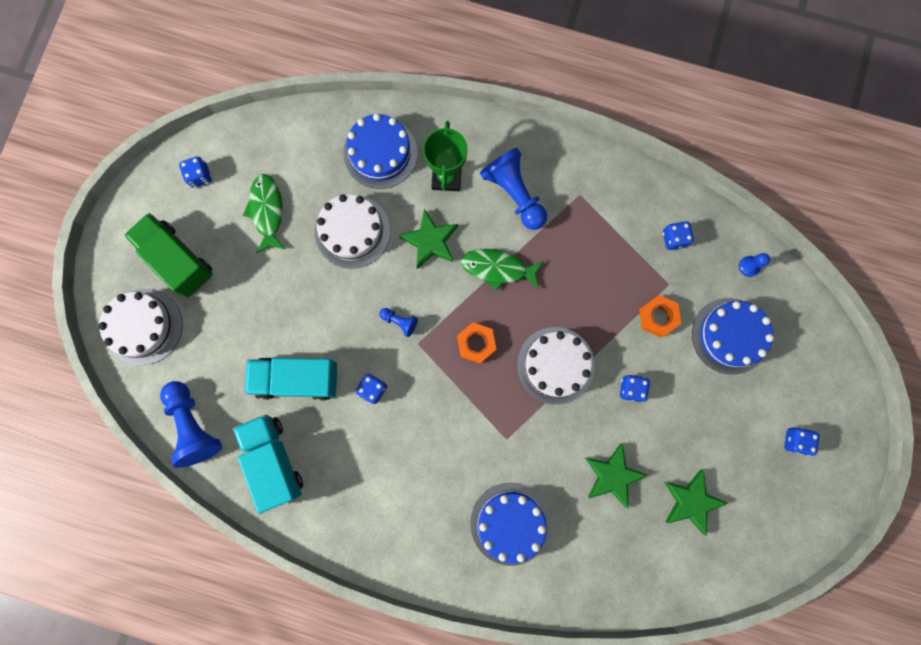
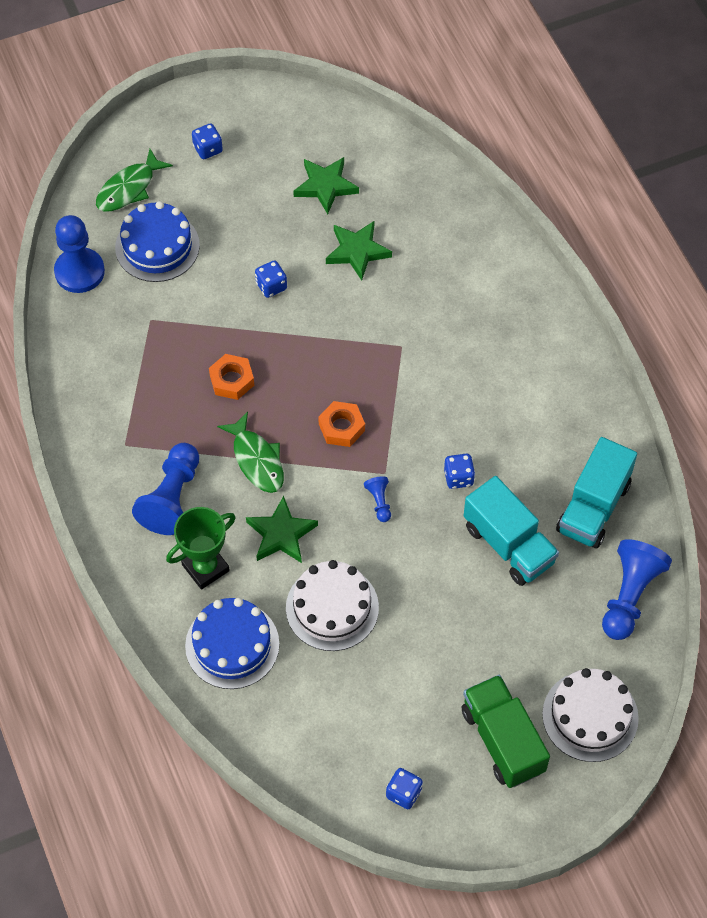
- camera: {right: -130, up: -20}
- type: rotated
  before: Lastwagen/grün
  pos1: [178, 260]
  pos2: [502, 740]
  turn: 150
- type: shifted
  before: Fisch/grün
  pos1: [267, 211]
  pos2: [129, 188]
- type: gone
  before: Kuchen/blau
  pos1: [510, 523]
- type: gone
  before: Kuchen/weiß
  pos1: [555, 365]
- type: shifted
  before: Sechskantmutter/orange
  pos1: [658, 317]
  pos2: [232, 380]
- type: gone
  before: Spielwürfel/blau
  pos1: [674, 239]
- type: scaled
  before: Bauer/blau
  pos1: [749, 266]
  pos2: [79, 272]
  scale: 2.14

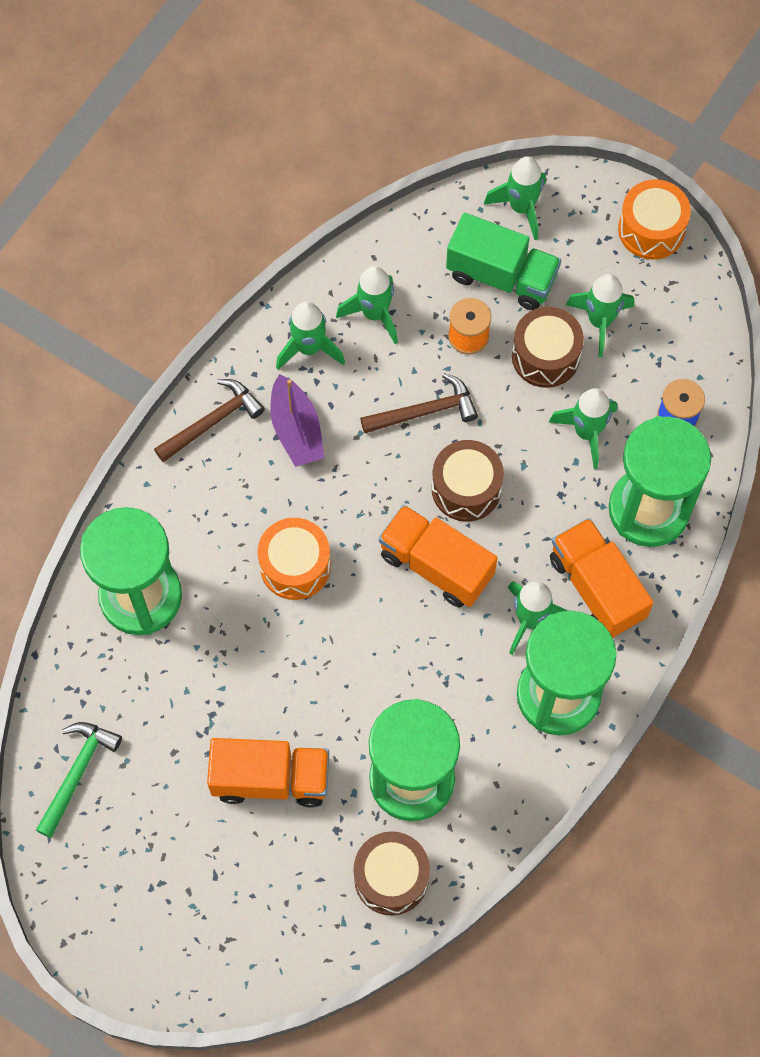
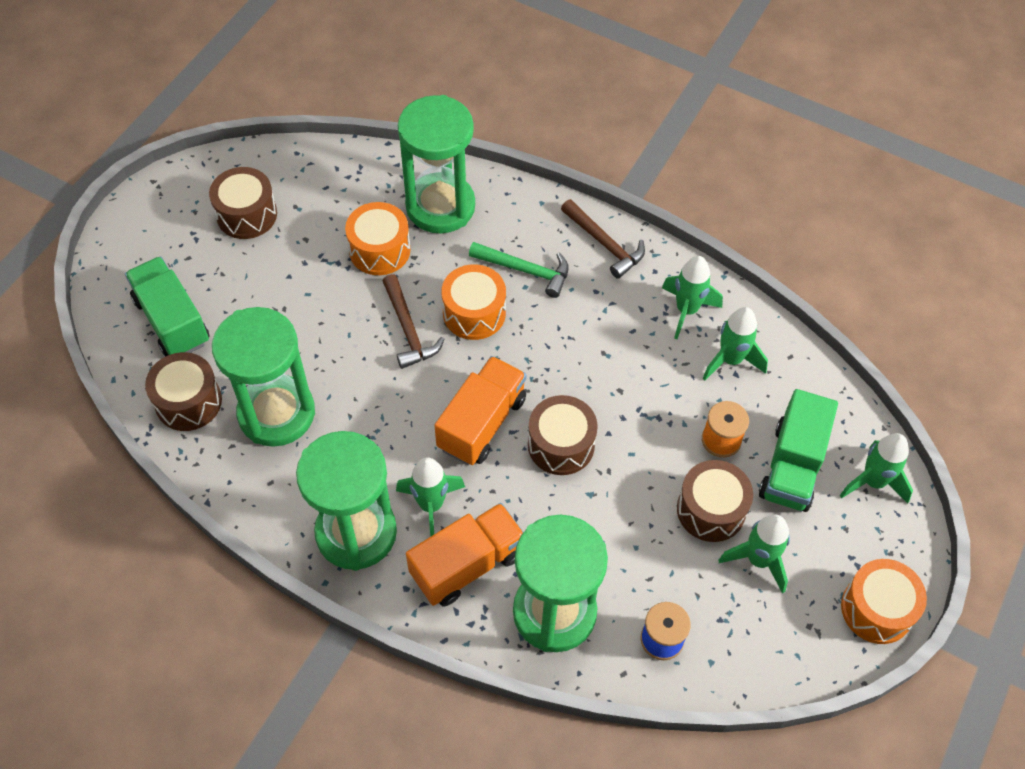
- camera: {right: 85, up: -10}
- type: shifted
  before: Hammer/grün
  pos1: [77, 773]
  pos2: [525, 270]
- type: gone
  before: Lastwagen/orange
  pos1: [271, 778]
- type: gone
  before: Boot/lila
  pos1: [296, 430]
- type: shifted
  before: Hammer/braun
  pos1: [425, 411]
  pos2: [408, 329]
- type: gone
  before: Rakete/grün
  pos1: [586, 433]
- type: new
  after: Lastwagen/grün
  pos2: [172, 321]
- type: new
  after: Trommel/braun
  pos2: [247, 214]
- type: new
  after: Trommel/orange
  pos2: [379, 250]

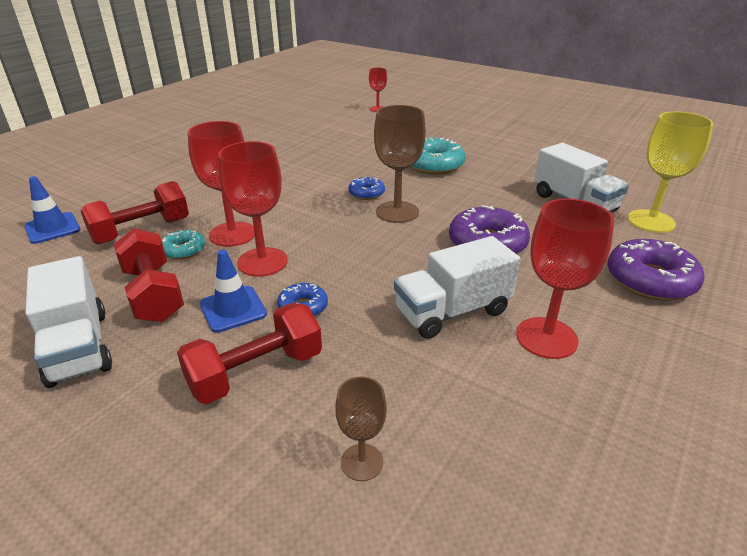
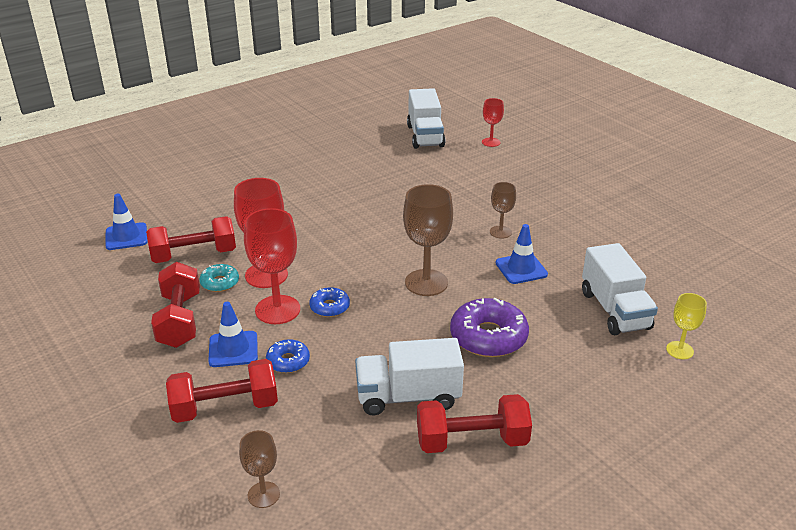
- camera: {right: 20, up: 0}
- type: shifted
  before: Lastwagen/weiß
  pos1: [78, 347]
  pos2: [425, 136]
- type: shifted
  before: Donut/blau
  pos1: [366, 193]
  pos2: [329, 307]
- type: swapped
  before: Donut/türkis
  after: Kelch/braun
  pos1: [433, 165]
  pos2: [500, 232]
- type: swapped
  before: Kelch/rot
  after: Hantel/rot
  pos1: [546, 338]
  pos2: [472, 441]
- type: gone
  before: Donut/lila
  pos1: [650, 280]
- type: scaled
  before: Kelch/gelb
  pos1: [651, 221]
  pos2: [679, 350]
  scale: 0.56
- type: new
  after: Leitkegel/blau
  pos2: [521, 269]

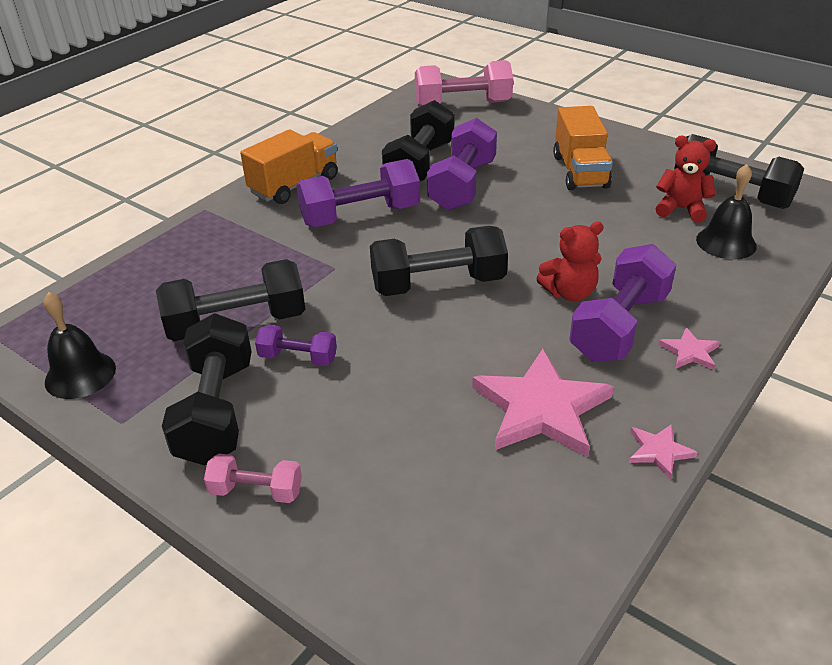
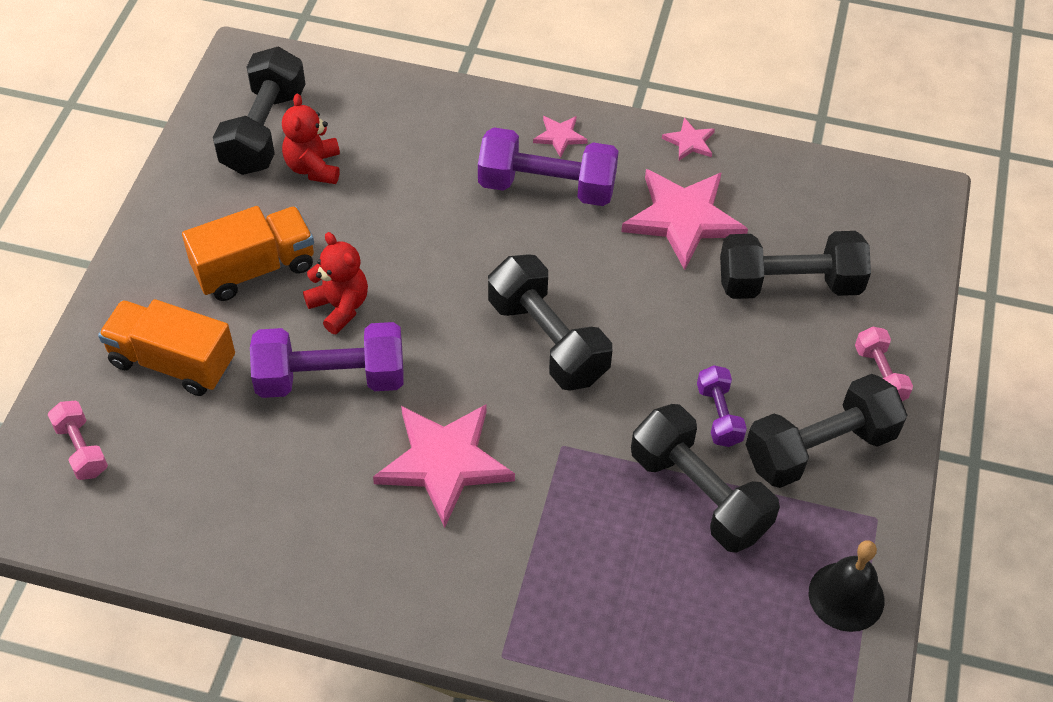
- camera: {right: -115, up: 15}
- type: shifted
  before: Lastwagen/orange
  pos1: [294, 185]
  pos2: [173, 362]
- type: swapped
  before: Hantel/lila
  after: Stern/rosa
  pos1: [360, 215]
  pos2: [444, 463]
- type: shifted
  before: Hantel/schwarz
  pos1: [420, 164]
  pos2: [789, 284]
- type: scaled
  before: Hantel/rosa
  pos1: [463, 104]
  pos2: [81, 449]
  scale: 0.53
- type: shifted
  before: Teddybär/rot
  pos1: [569, 293]
  pos2: [340, 307]
- type: gone
  before: Glocke/schwarz
  pos1: [726, 242]

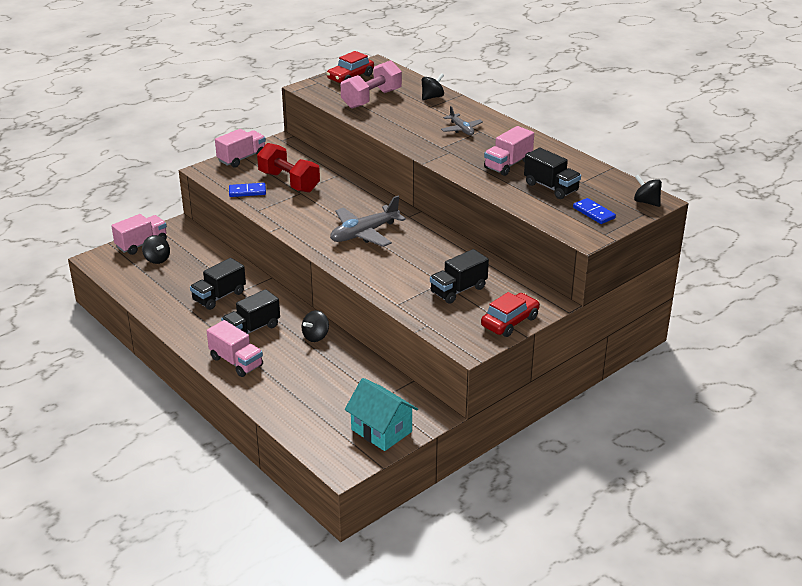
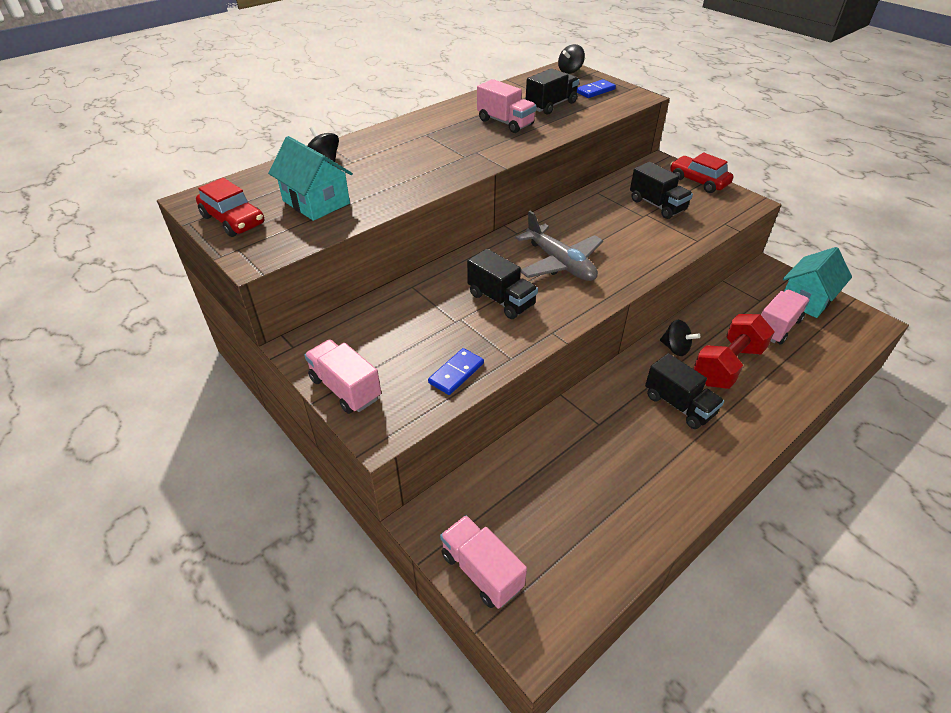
- camera: {right: -90, up: 10}
- type: gone
  before: Kreisel/schwarz
  pos1: [157, 259]
- type: shifted
  before: Lastwagen/schwarz
  pos1: [219, 296]
  pos2: [501, 300]
- type: shifted
  before: Lastwagen/rosa
  pos1: [236, 362]
  pos2: [776, 327]
- type: rotated
  before: Dominostein/blau
  pos1: [247, 192]
  pos2: [456, 373]
  turn: 45
- type: shifted
  before: Hantel/rot
  pos1: [289, 182]
  pos2: [727, 365]
- type: swapped
  before: Hantel/rosa
  after: Haus/türkis
  pos1: [371, 99]
  pos2: [316, 202]
- type: gone
  before: Flugzeug/grau
  pos1: [461, 129]

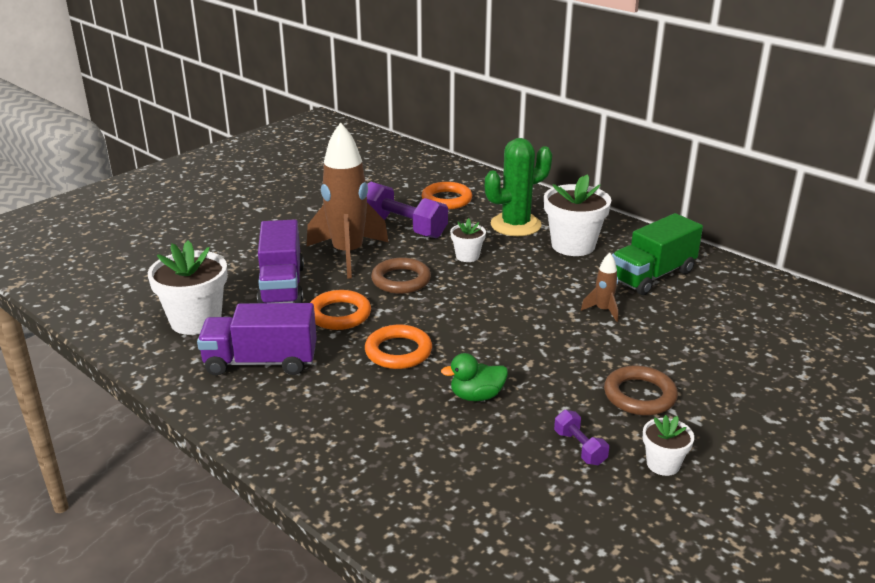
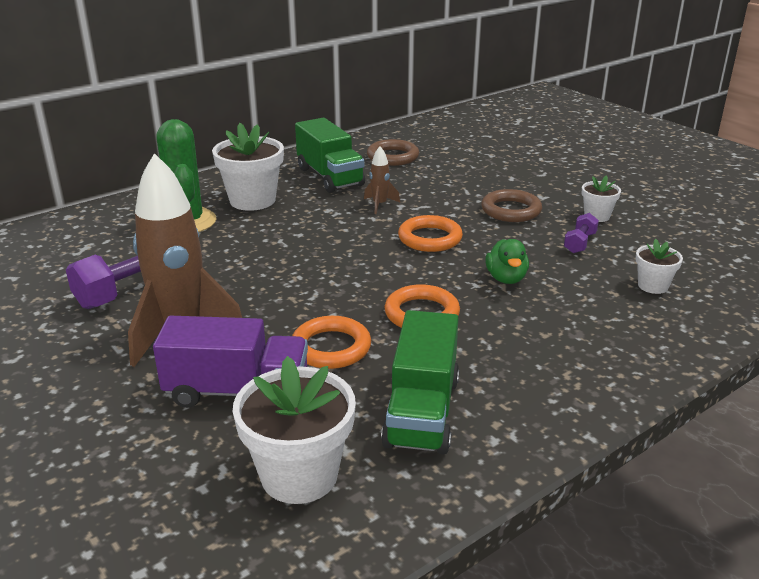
- camera: {right: -80, up: 0}
- type: repainted
  before: Lastwagen/lila
  after: Lastwagen/grün
  pos1: [261, 362]
  pos2: [422, 412]
- type: shifted
  before: Ring/braun
  pos1: [401, 280]
  pos2: [392, 157]
- type: shifted
  before: Ring/orange
  pos1: [446, 199]
  pos2: [430, 238]
- type: shifted
  before: Blumentopf/weiß
  pos1: [467, 256]
  pos2: [653, 286]
- type: rotated
  before: Hantel/lila
  pos1: [579, 448]
  pos2: [580, 243]
  turn: -45

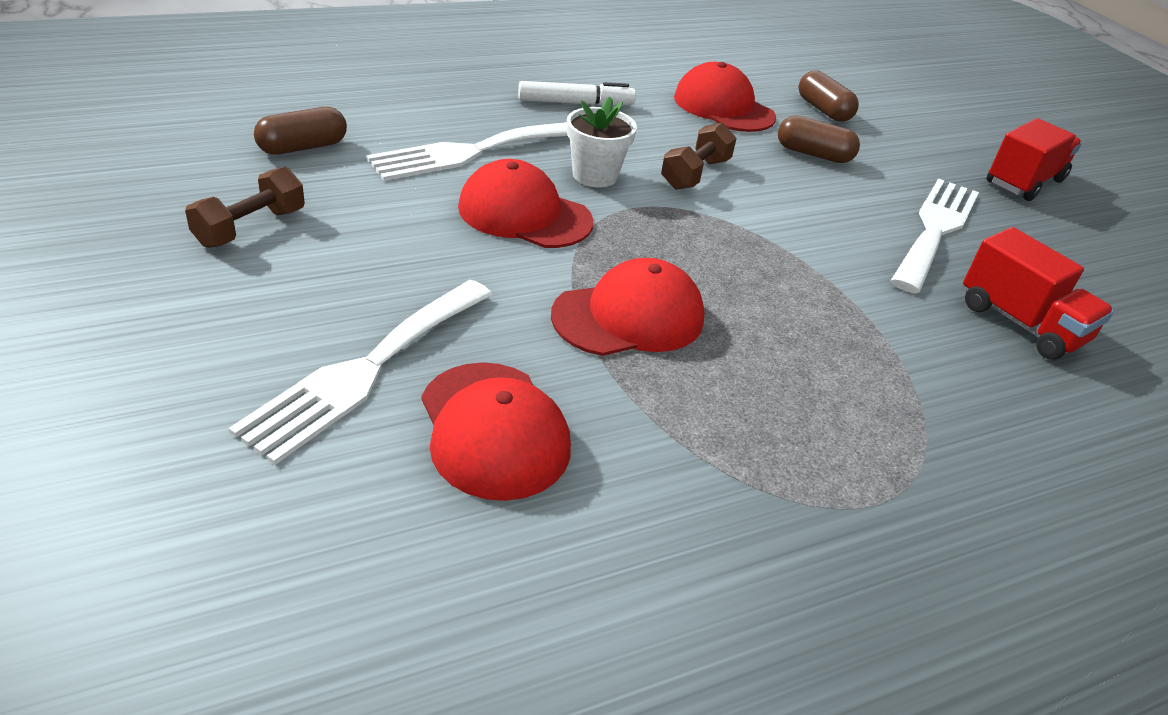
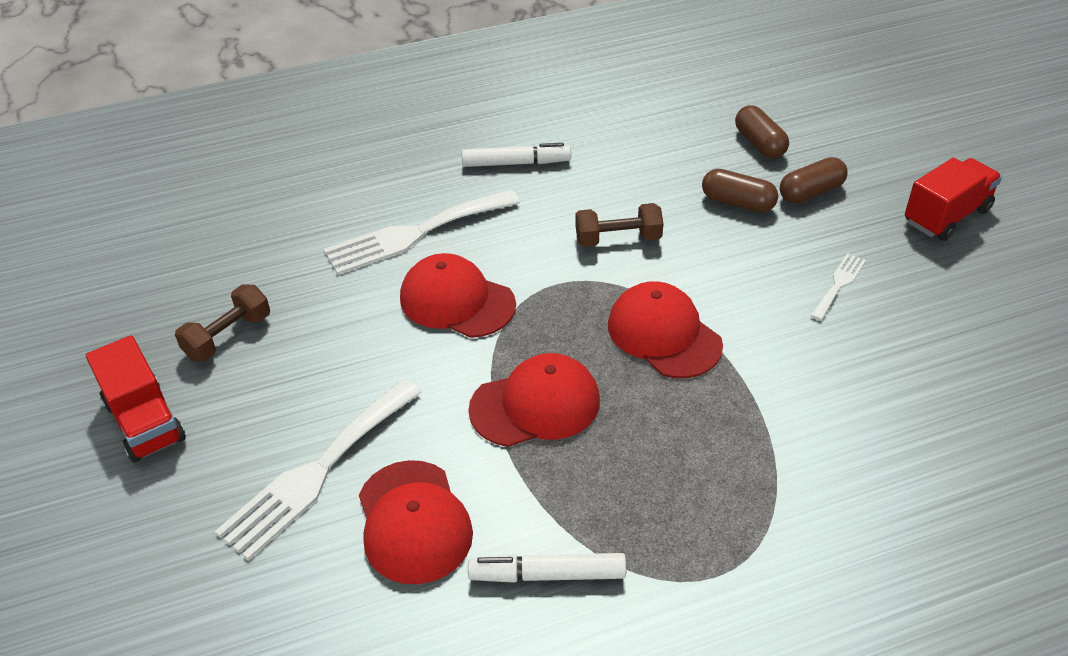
- camera: {right: 10, up: 5}
- type: shifted
  before: Kapsel/braun
  pos1: [303, 147]
  pos2: [811, 192]
- type: gone
  before: Blumentopf/weiß
  pos1: [595, 175]
- type: rotated
  before: Hantel/braun
  pos1: [695, 174]
  pos2: [618, 239]
  turn: 45
- type: shifted
  before: Kappe/rot
  pos1: [723, 107]
  pos2: [664, 334]
- type: scaled
  before: Gabel/weiß
  pos1: [935, 229]
  pos2: [839, 284]
  scale: 0.49
- type: shifted
  before: Lastwagen/rot
  pos1: [1020, 323]
  pos2: [145, 422]
- type: new
  after: Filzstift/weiß
  pos2: [547, 574]

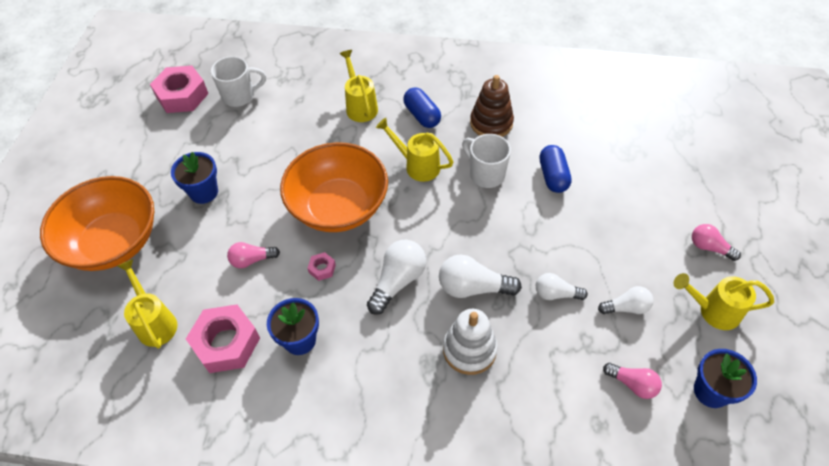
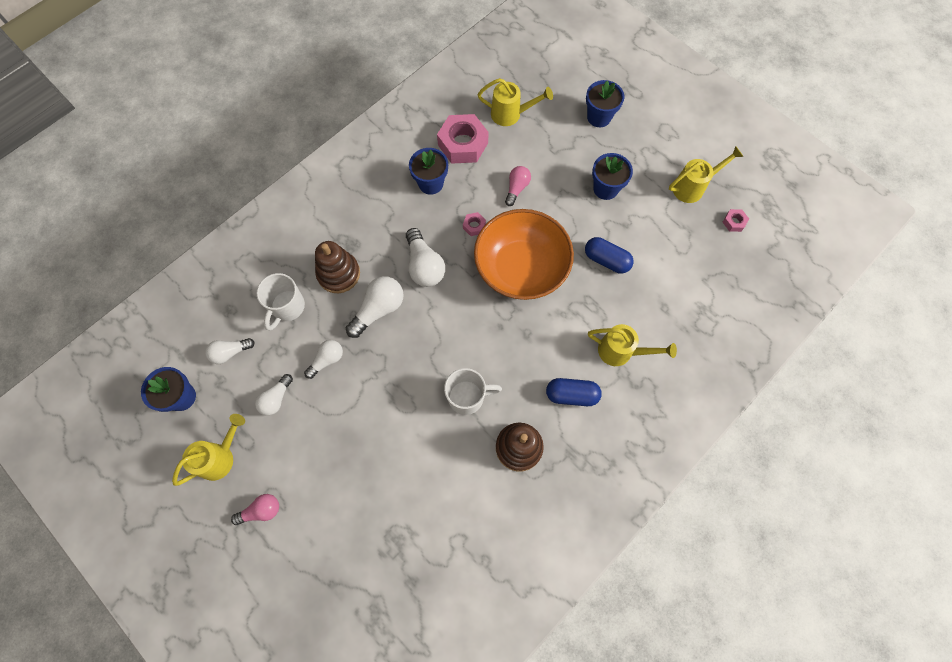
- camera: {right: 125, up: 15}
- type: swapped
  before: Schüssel/orange
  after: Blumentopf/blau
  pos1: [113, 242]
  pos2: [599, 117]
- type: scaled
  before: Sechskantmutter/rosa
  pos1: [182, 95]
  pos2: [734, 222]
  scale: 0.44
- type: shifted
  before: Tasse/weiß
  pos1: [240, 96]
  pos2: [287, 307]
- type: shifted
  before: Gießkanne/gelb
  pos1: [417, 165]
  pos2: [693, 187]
- type: repainted
  before: Stapelspielzeug/weiß
  after: Stapelspielzeug/braun
  pos1: [469, 350]
  pos2: [338, 274]
- type: shifted
  before: Kapsel/blau
  pos1: [553, 176]
  pos2: [606, 260]
- type: repainted
  before: Glühbirne/rosa
  after: Glühbirne/weiß
  pos1: [632, 384]
  pos2: [230, 352]

